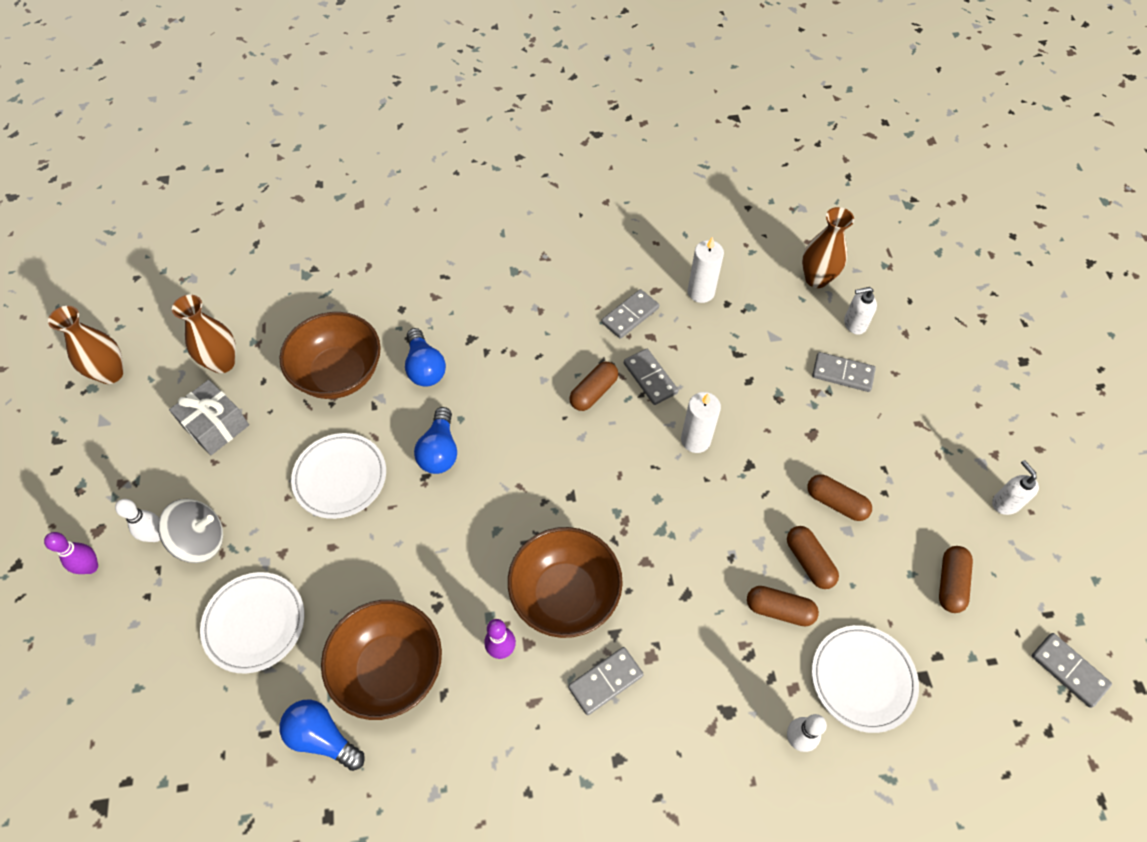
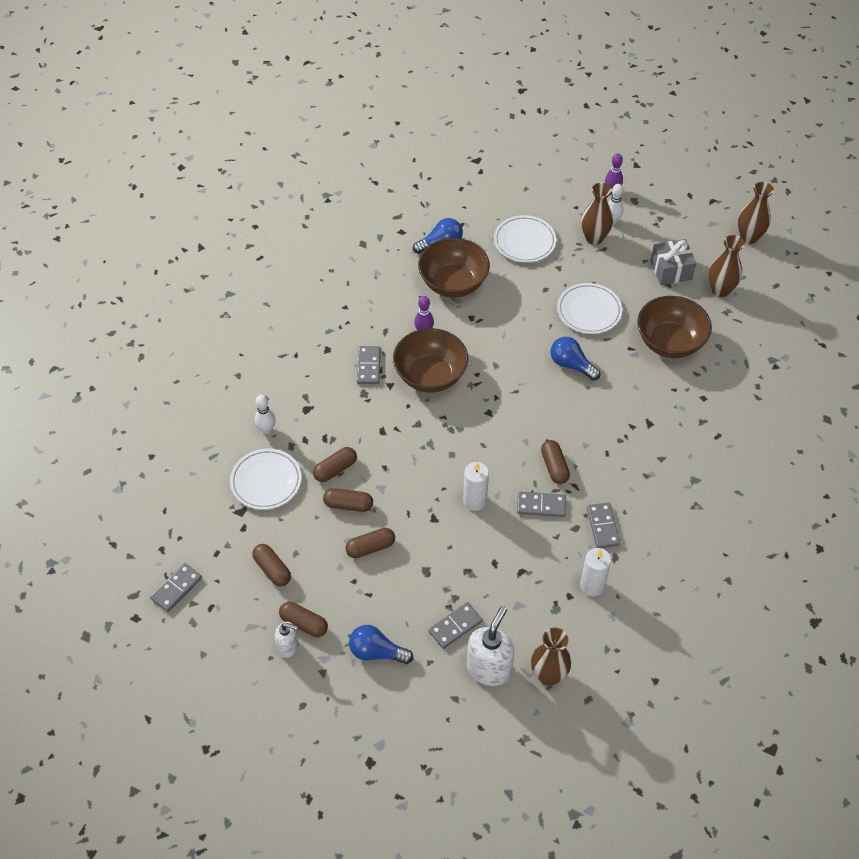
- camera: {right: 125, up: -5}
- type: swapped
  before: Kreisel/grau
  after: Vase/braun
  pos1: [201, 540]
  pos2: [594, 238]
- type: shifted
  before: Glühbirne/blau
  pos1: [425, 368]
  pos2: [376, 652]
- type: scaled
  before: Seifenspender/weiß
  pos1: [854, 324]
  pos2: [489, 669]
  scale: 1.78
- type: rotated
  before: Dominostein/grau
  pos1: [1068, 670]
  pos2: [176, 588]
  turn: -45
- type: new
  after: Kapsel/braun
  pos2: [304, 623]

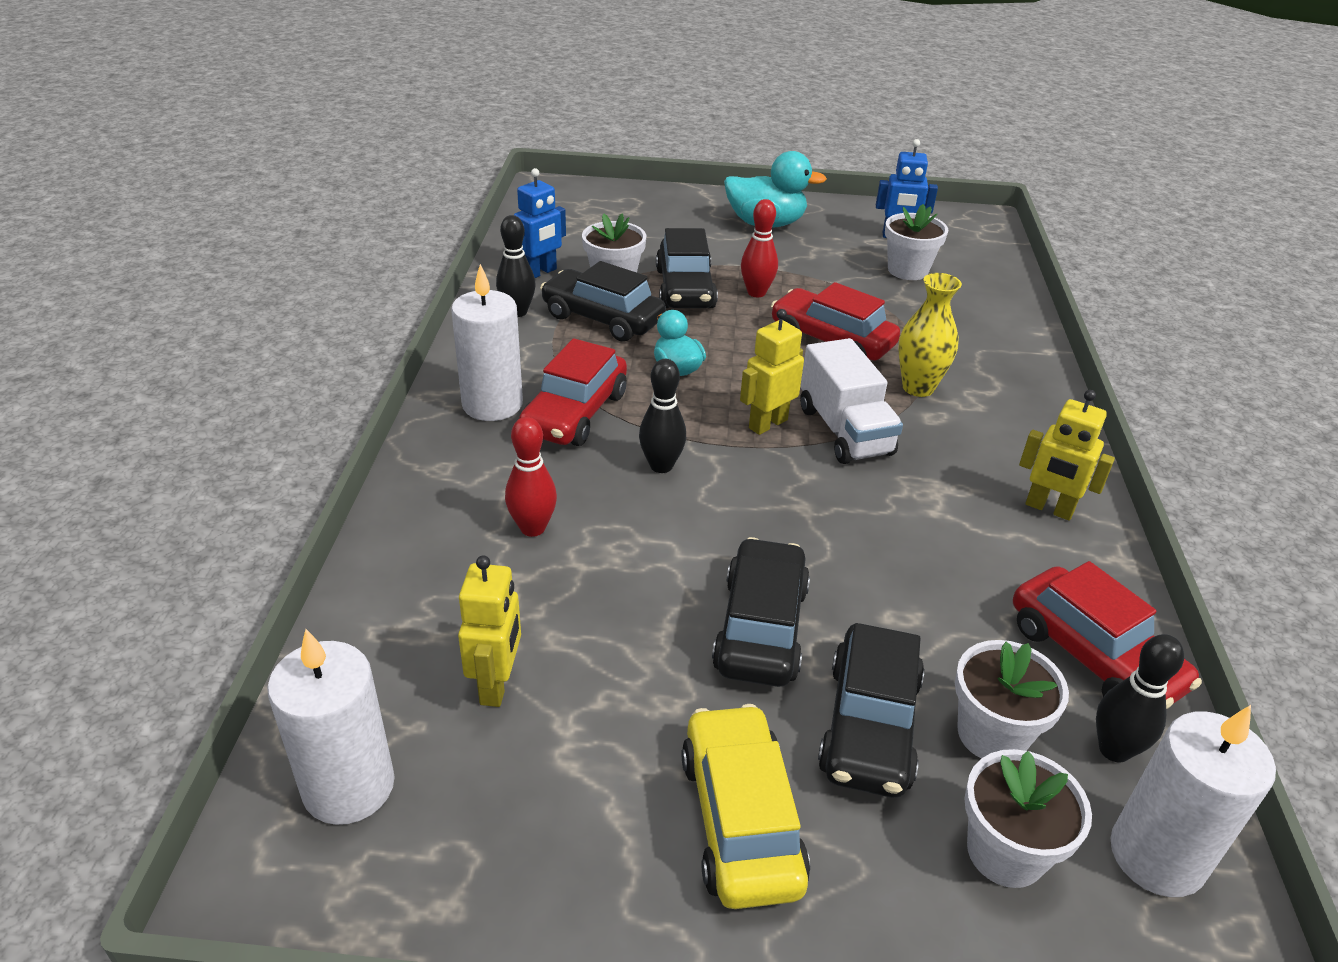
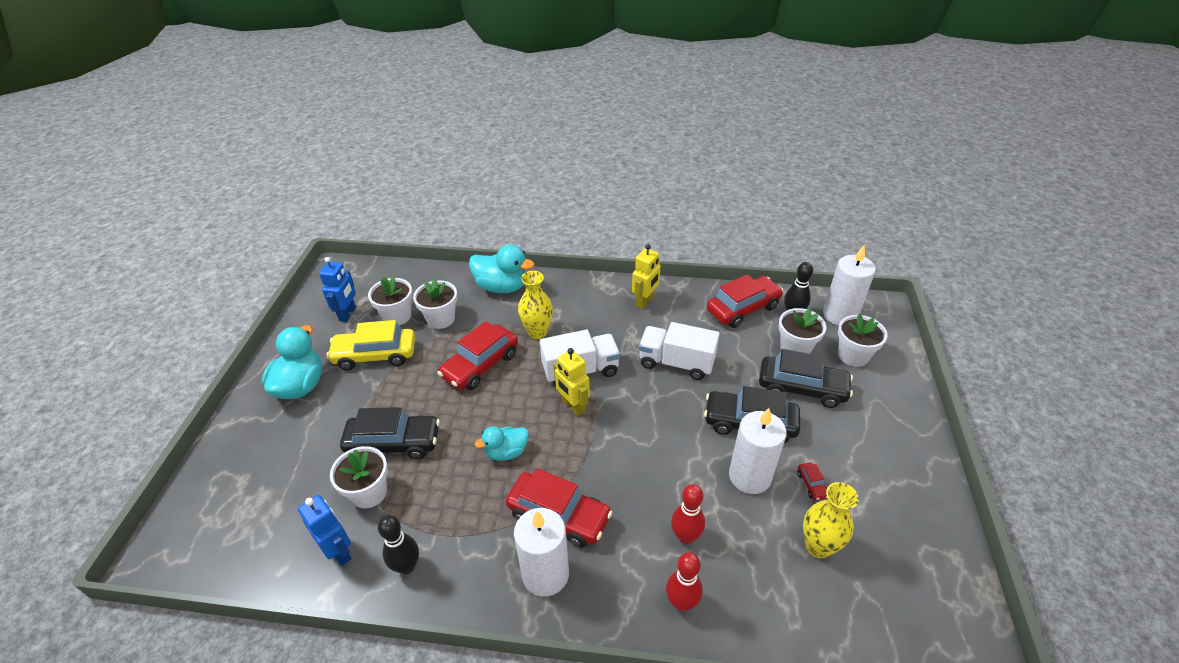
- camera: {right: -85, up: 5}
- type: shifted
  before: Kerze/weiß
  pos1: [349, 786]
  pos2: [749, 476]
- type: swapped
  before: Roboter/gelb
  after: Vase/gelb
  pos1: [497, 684]
  pos2: [818, 546]
- type: gone
  before: Auto/schwarz
  pos1: [602, 318]
- type: gone
  before: Bowlingkegel/schwarz
  pos1: [661, 466]
- type: shifted
  before: Auto/gelb
  pos1: [740, 820]
  pos2: [375, 355]
- type: shifted
  before: Bowlingkegel/rot
  pos1: [756, 293]
  pos2: [681, 602]
- type: new
  after: Blumentopf/weiß
  pos2: [441, 319]
- type: new
  after: Ente/türkis
  pos2: [502, 287]
- type: new
  after: Lastwagen/weiß
  pos2: [676, 363]
- type: new
  after: Auto/rot
  pos2: [811, 484]

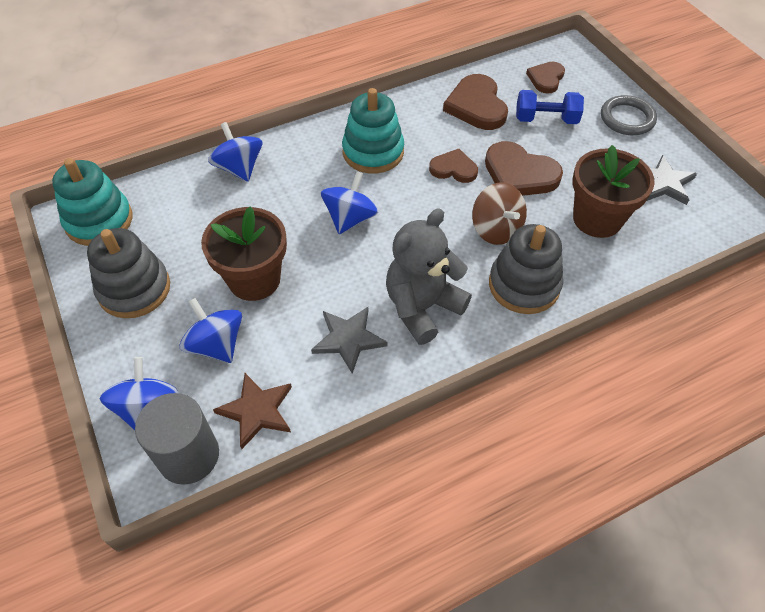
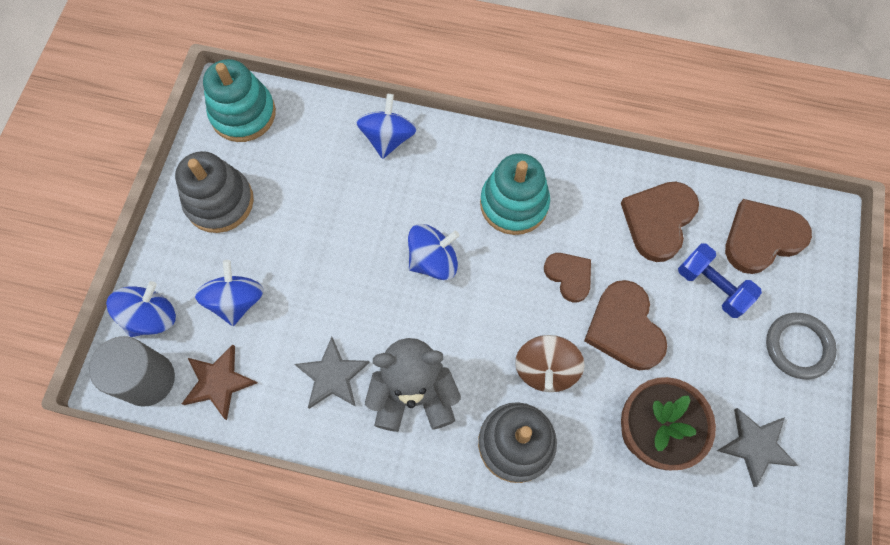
- camera: {right: 40, up: 15}
- type: gone
  before: Blumentopf/braun
  pos1: [254, 279]
- type: scaled
  before: Herz/braun
  pos1: [546, 79]
  pos2: [762, 238]
  scale: 1.62

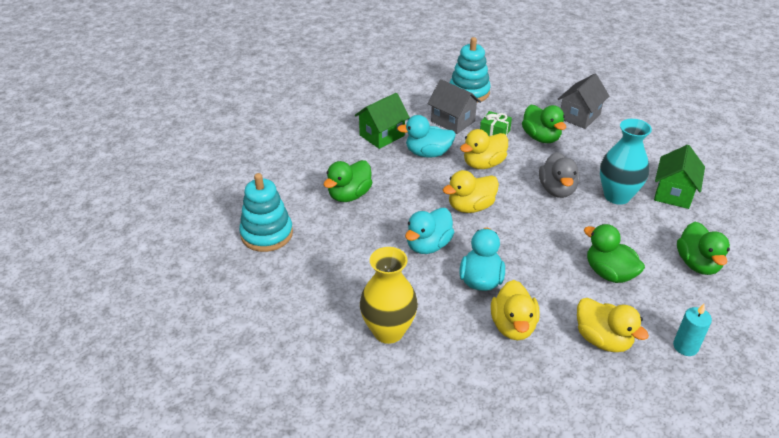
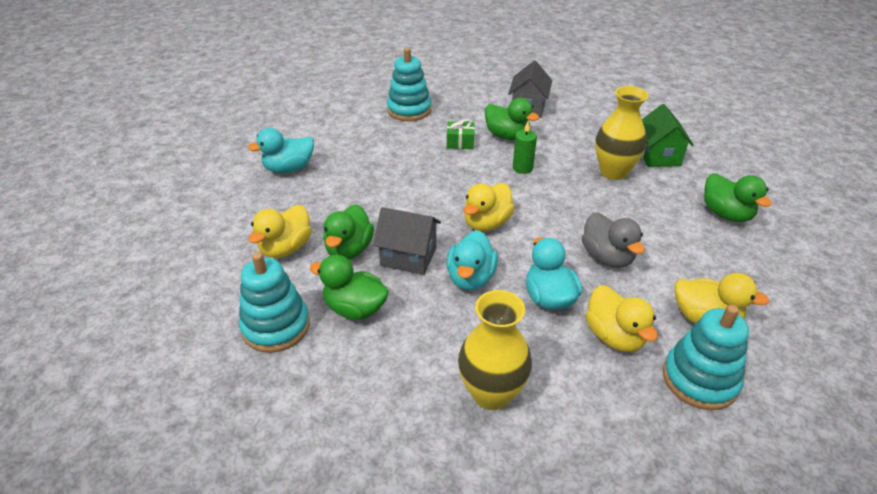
- camera: {right: -25, up: 0}
- type: gone
  before: Haus/grün
  pos1: [382, 135]
- type: shifted
  before: Ente/türkis
  pos1: [428, 153]
  pos2: [289, 169]
- type: shifted
  before: Haus/grau
  pos1: [453, 121]
  pos2: [408, 257]
- type: shifted
  before: Ente/gelb
  pos1: [483, 164]
  pos2: [286, 248]
- type: shifted
  before: Ente/grau
  pos1: [557, 190]
  pos2: [607, 257]
- type: shifted
  before: Ente/grün
  pos1: [609, 273]
  pos2: [355, 308]
- type: repainted
  before: Vase/türkis
  after: Vase/gelb
  pos1: [617, 196]
  pos2: [613, 172]
- type: gone
  before: Kerze/türkis
  pos1: [685, 346]
- type: new
  after: Kerze/grün
  pos2: [522, 168]
- type: new
  after: Stapelspielzeug/türkis
  pos2: [699, 379]

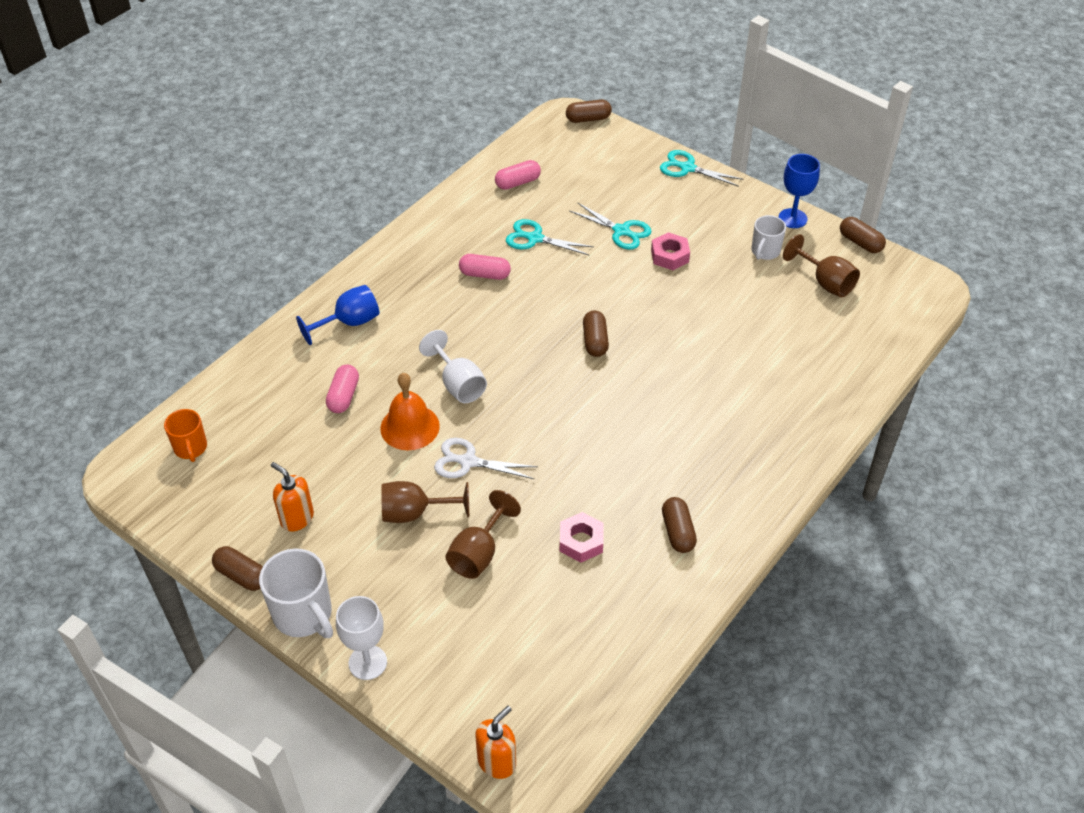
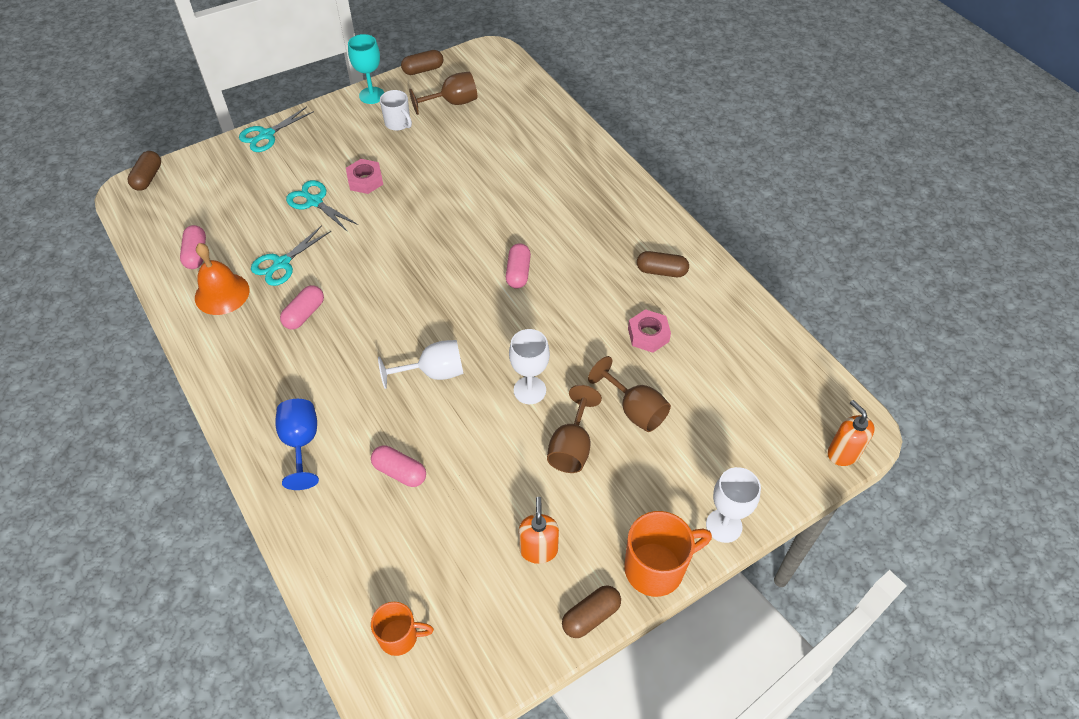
- camera: {right: -70, up: 5}
- type: repainted
  before: Tasse/weiß
  after: Tasse/orange
  pos1: [304, 615]
  pos2: [656, 568]
- type: rotated
  before: Seifenspender/orange
  pos1: [297, 518]
  pos2: [538, 549]
  turn: 120
- type: shifted
  before: Glocke/orange
  pos1: [410, 427]
  pos2: [222, 293]
- type: swapped
  before: Schere/weiß
  after: Kelch/weiß
  pos1: [468, 461]
  pos2: [529, 390]
- type: rotated
  before: Schere/türkis
  pos1: [621, 231]
  pos2: [314, 201]
  turn: -105
- type: gone
  before: Kapsel/braun
  pos1: [595, 341]
- type: repainted
  before: Kelch/blau
  after: Kelch/türkis
  pos1: [792, 218]
  pos2: [372, 95]
- type: new
  after: Kapsel/rosa
  pos2: [518, 273]

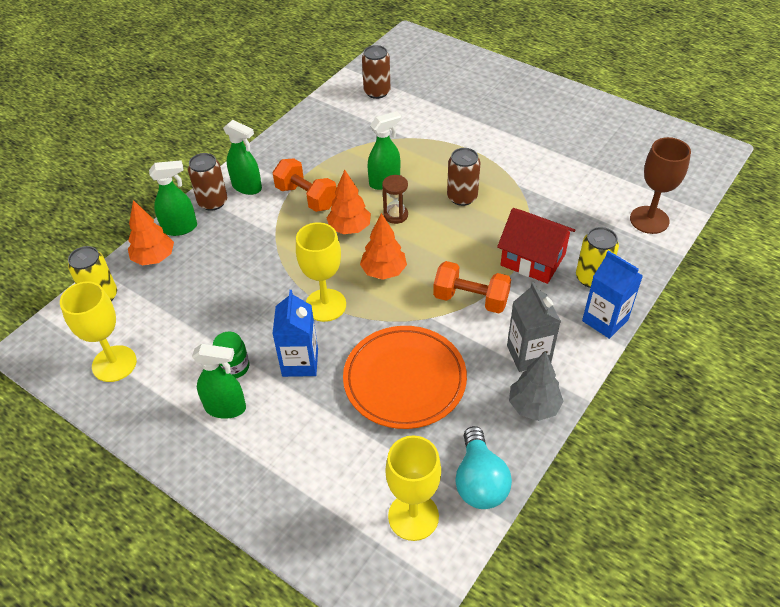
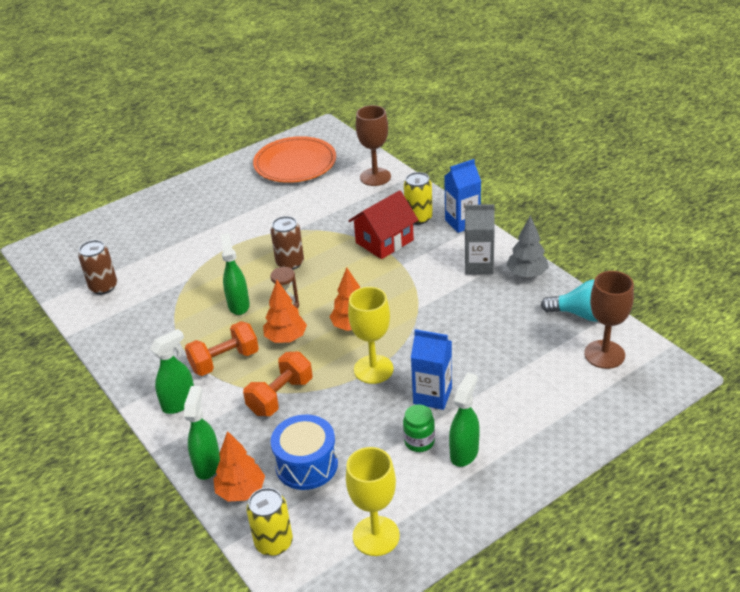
- camera: {right: -70, up: -10}
- type: gone
  before: Dose/braun
  pos1: [213, 202]
- type: shifted
  before: Teller/orange
  pos1: [404, 379]
  pos2: [295, 163]
- type: repainted
  before: Kelch/gelb
  after: Kelch/braun
  pos1: [413, 516]
  pos2: [604, 354]
- type: shifted
  before: Hantel/orange
  pos1: [470, 299]
  pos2: [280, 396]
- type: new
  after: Trommel/blau
  pos2: [306, 464]

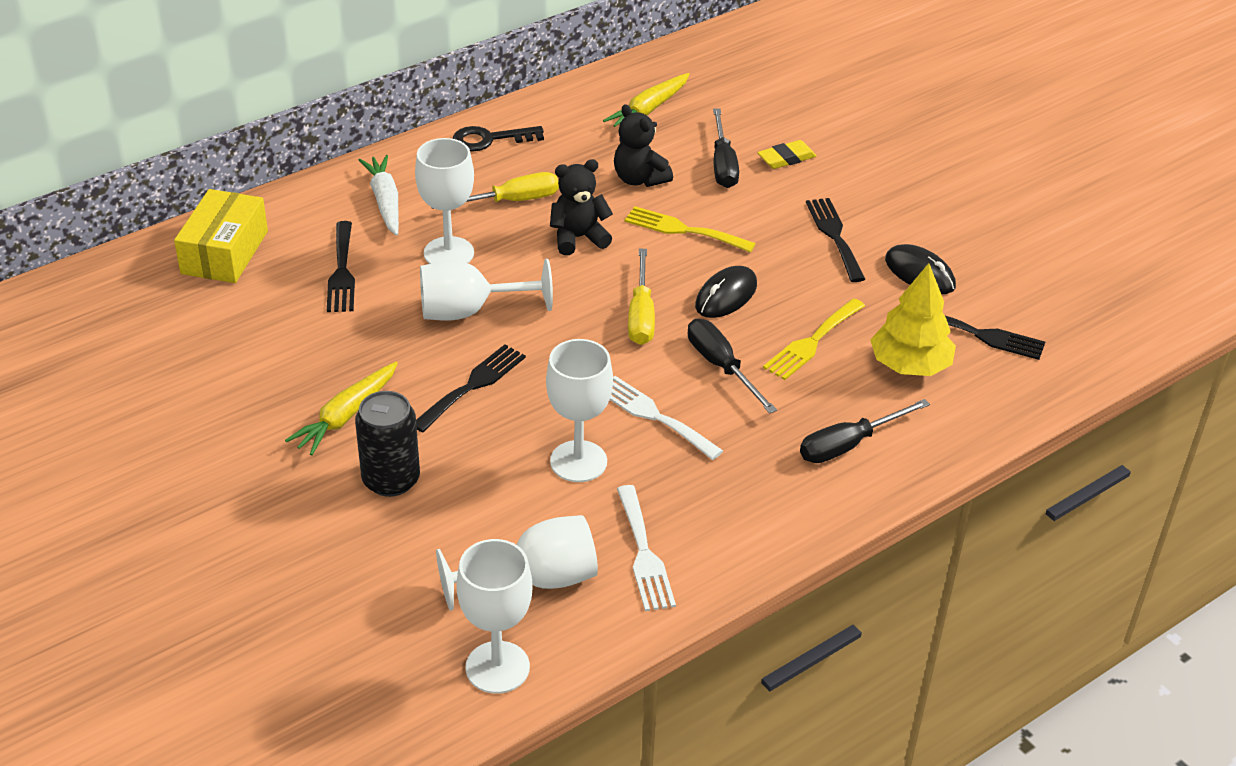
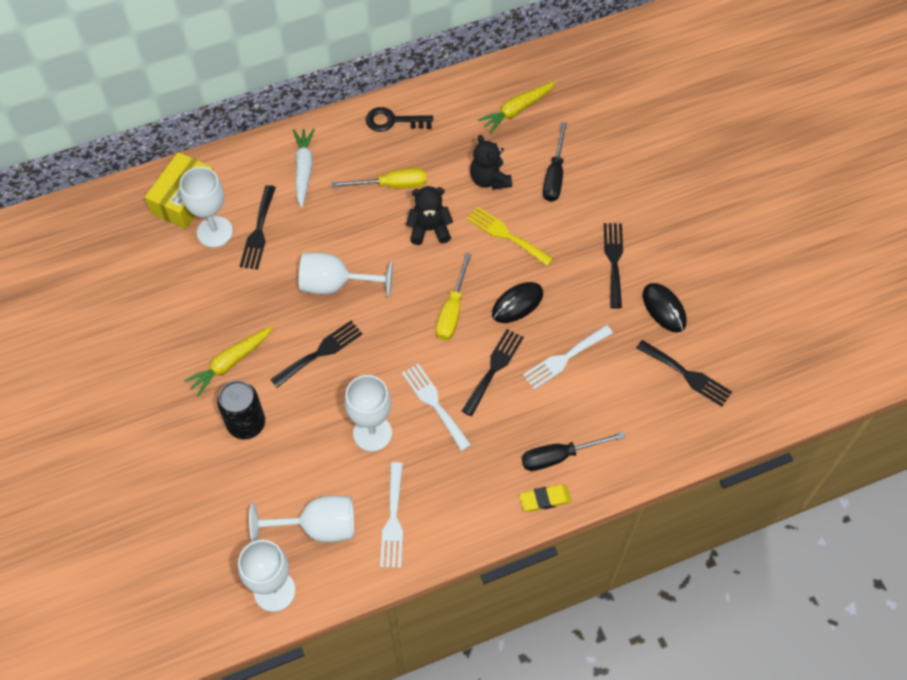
- camera: {right: 15, up: 20}
- type: shifted
  before: Kelch/weiß
  pos1: [449, 253]
  pos2: [214, 232]
- type: swapped
  before: Schraubenzieher/schwarz
  after: Gabel/schwarz
  pos1: [721, 367]
  pos2: [494, 369]
- type: shifted
  before: Radiergummi/gelb
  pos1: [786, 158]
  pos2: [545, 499]
- type: repainted
  before: Gabel/gelb
  after: Gabel/weiß
  pos1: [812, 342]
  pos2: [564, 359]
- type: gone
  before: Baum/gelb
  pos1: [910, 365]

